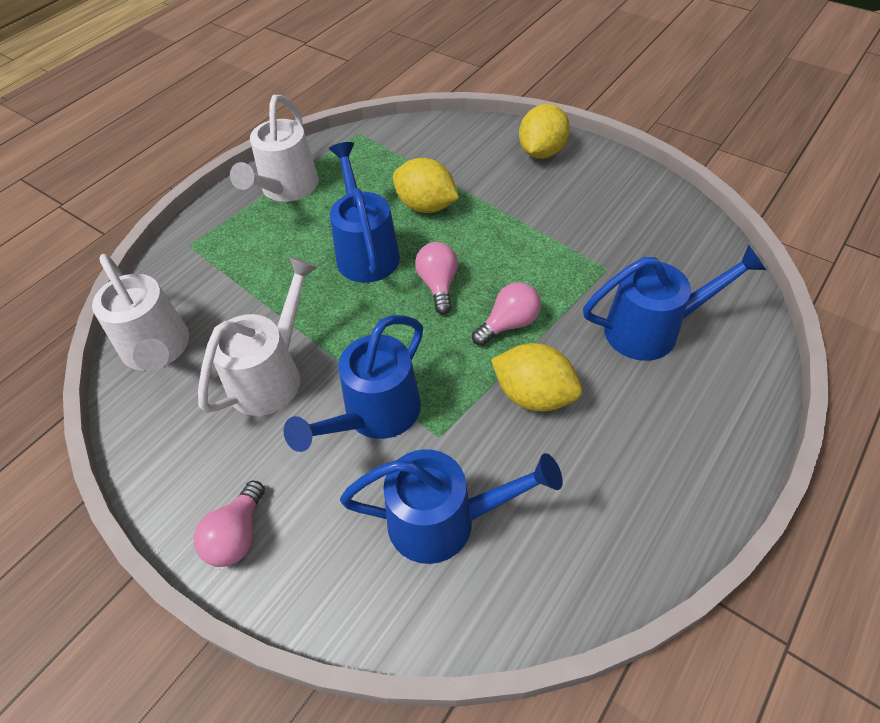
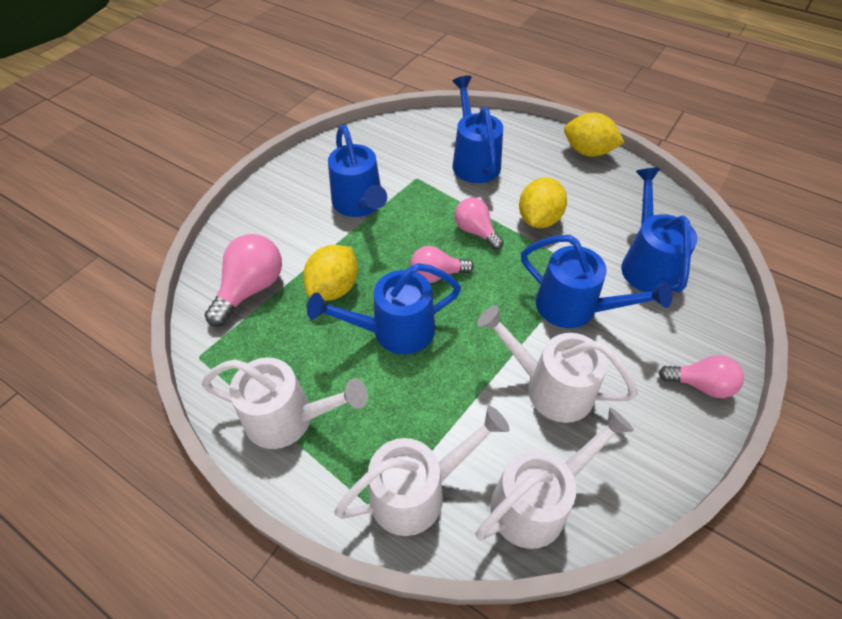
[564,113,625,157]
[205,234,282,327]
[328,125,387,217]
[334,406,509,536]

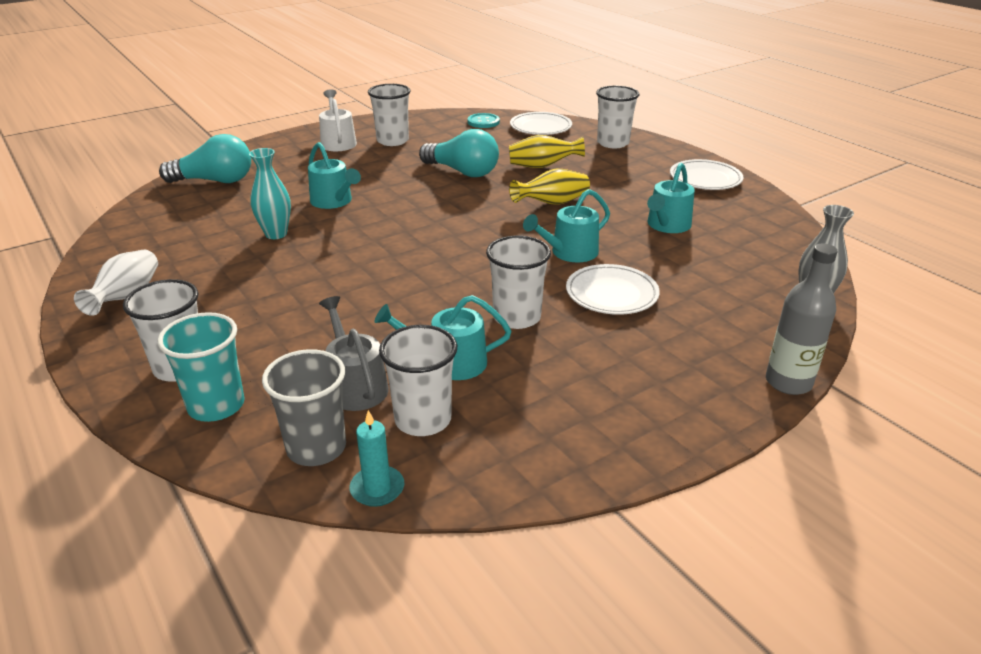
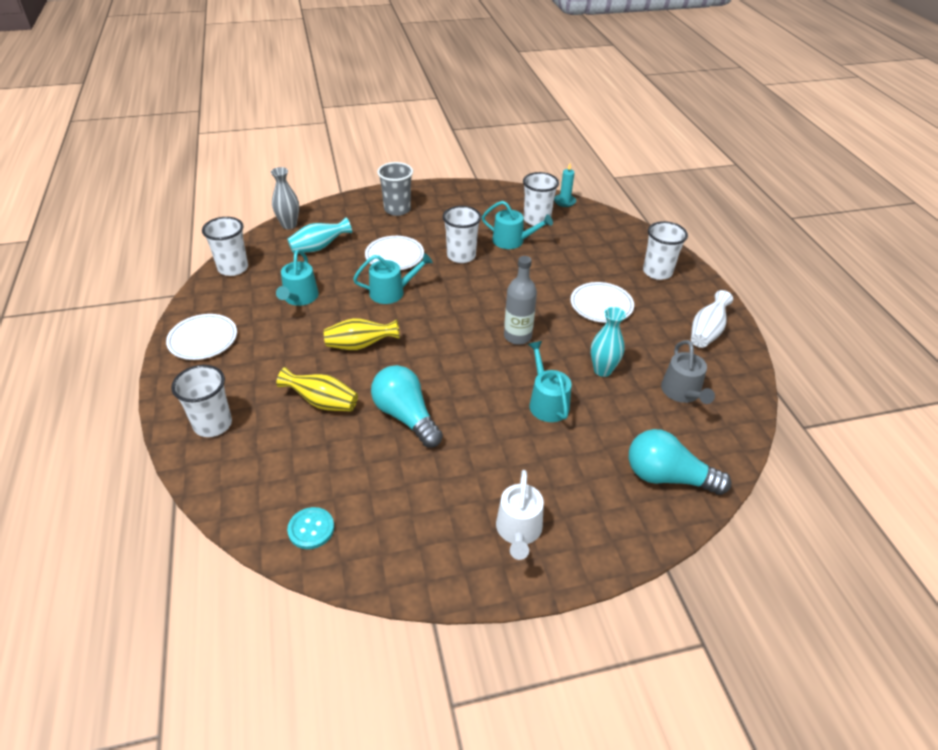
[158,312,245,422] (first image)
[377,162,413,216]
[661,340,715,404]
[202,217,248,276]
[571,282,634,323]
[276,249,319,306]
[504,256,537,345]
[287,217,352,253]

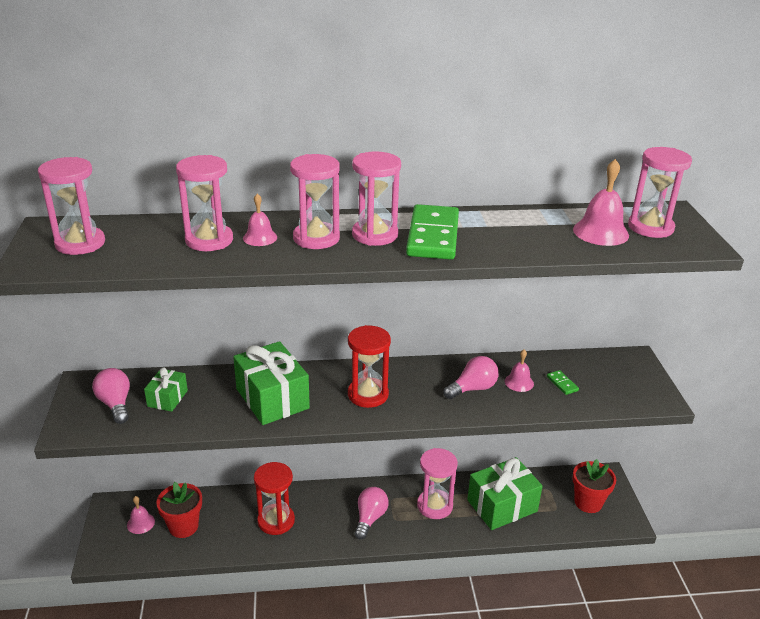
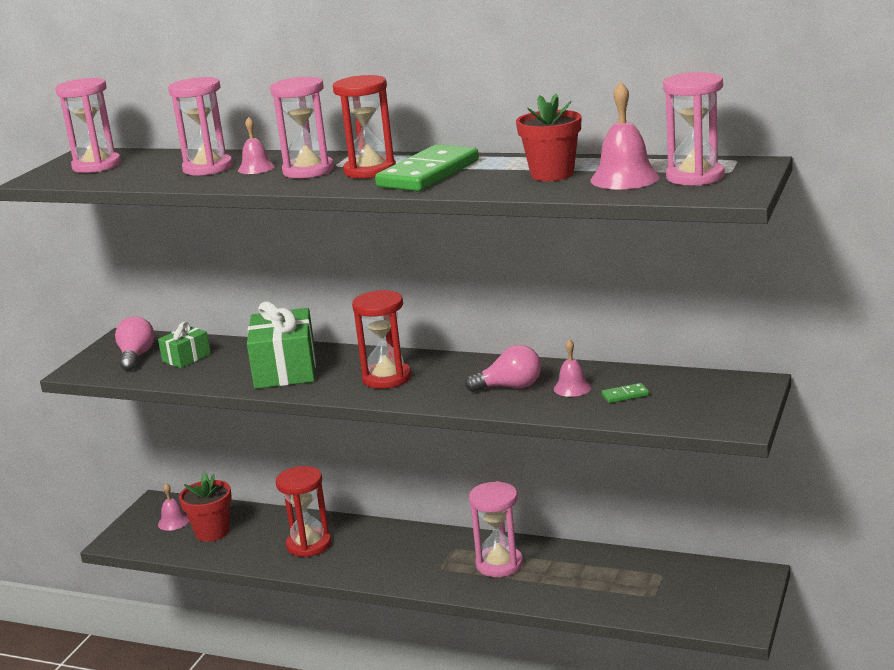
[333,75,396,178]
[355,487,389,540] (first image)
[467,457,543,530] (first image)
[601,383,649,403]
[516,94,581,181]

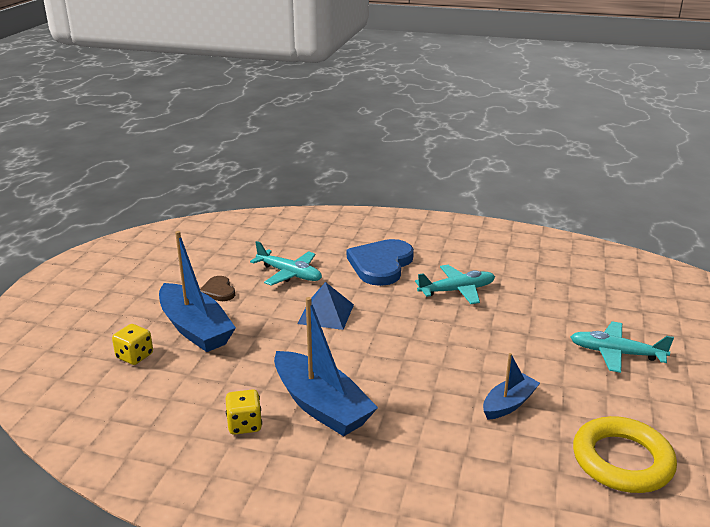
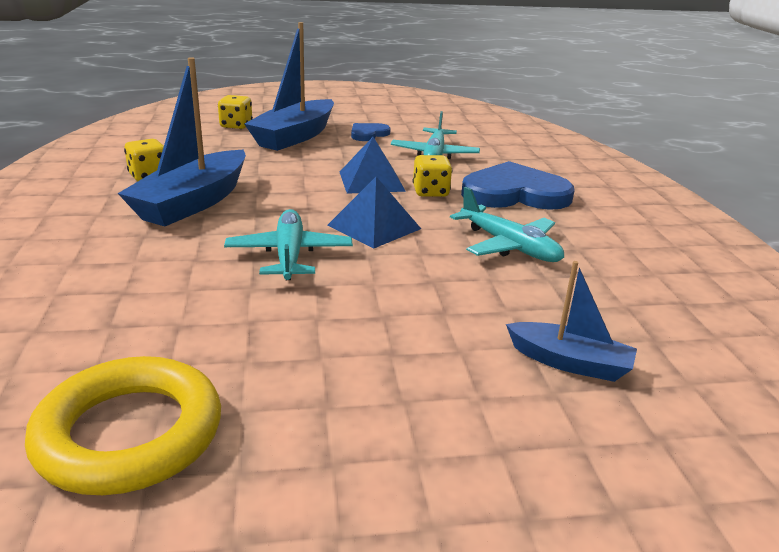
[351,123,391,141]
[506,261,637,382]
[224,209,353,280]
[327,177,421,249]
[413,155,452,197]

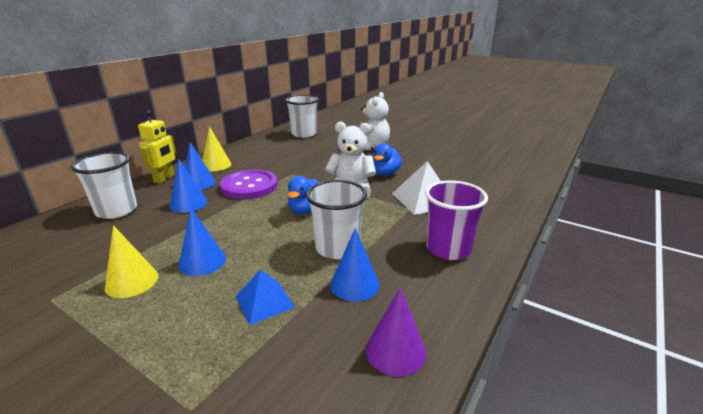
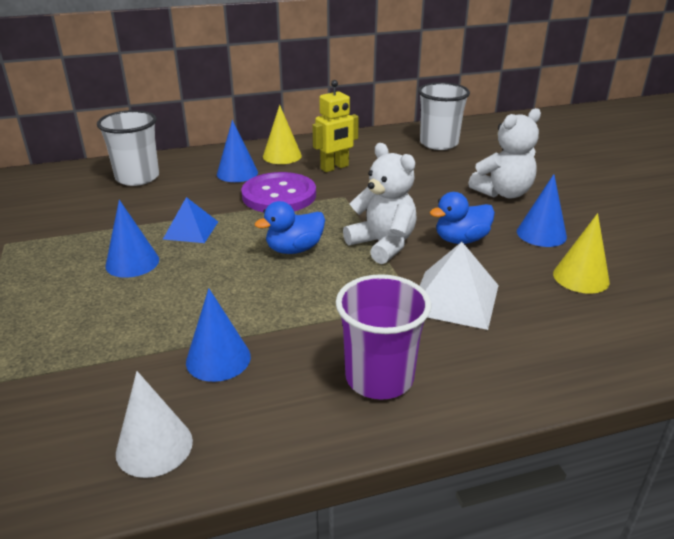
[553,213,610,294]
[312,80,359,172]
[517,174,567,247]
[163,197,218,243]
[306,180,367,259] (first image)
[116,371,193,478]

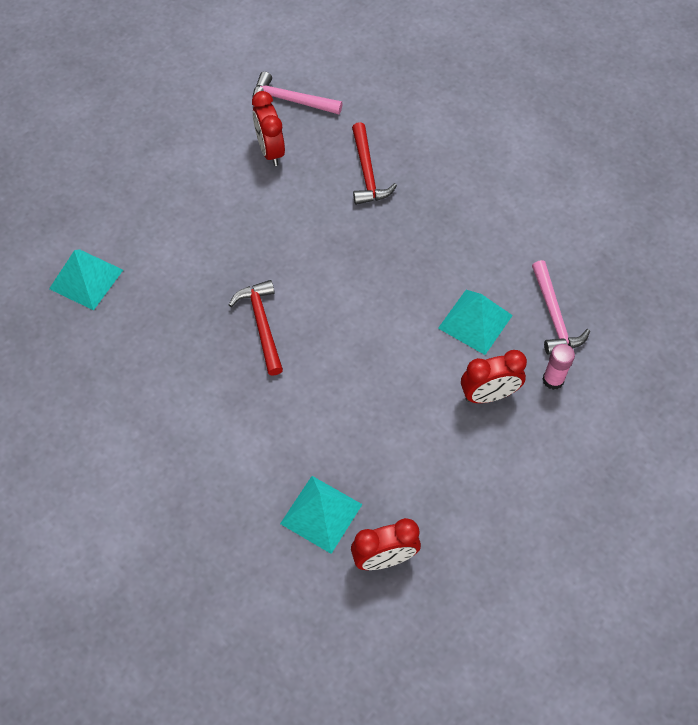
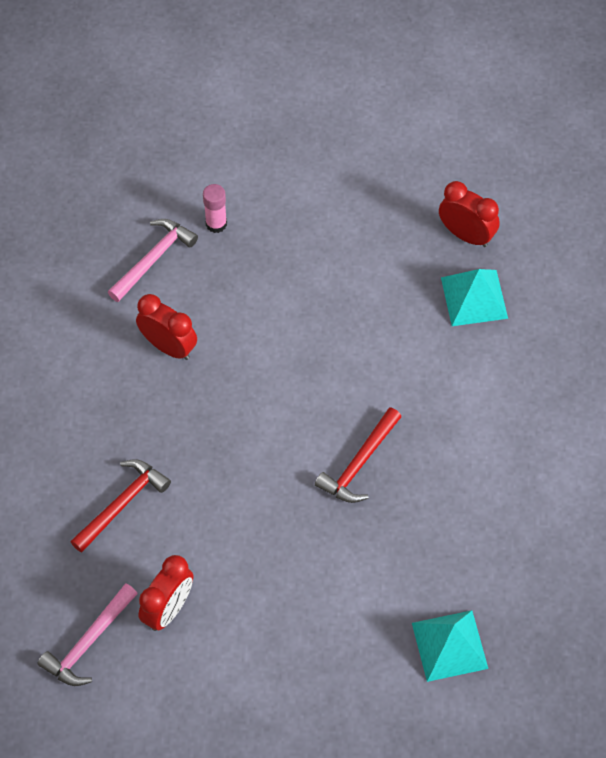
[37,583,138,686]
[438,290,513,355] (first image)
[136,294,197,360]

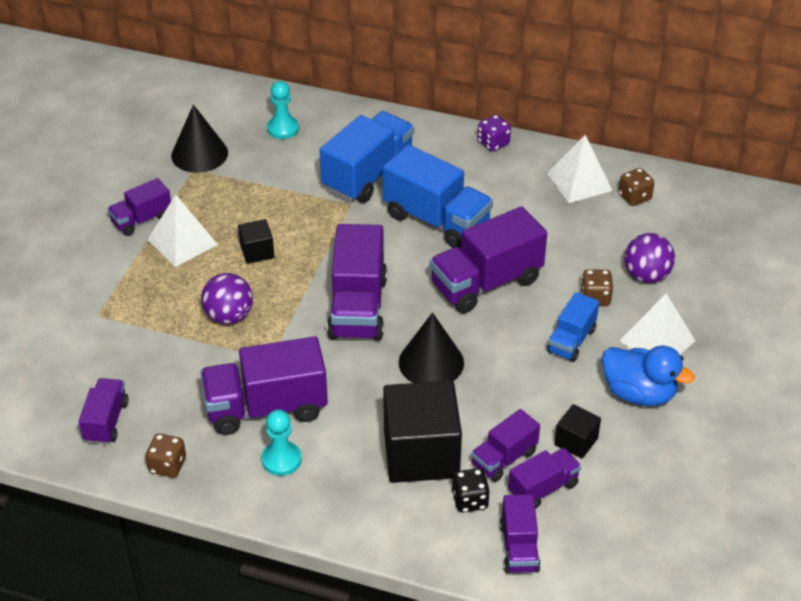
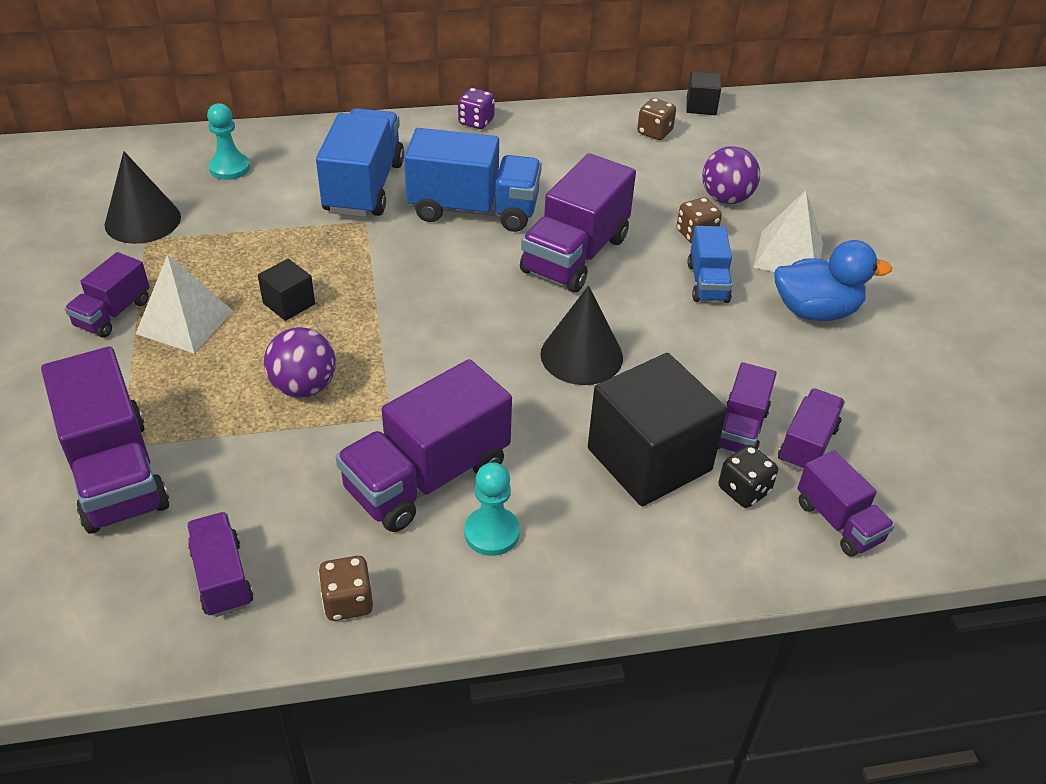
[41,346,169,534]
[547,135,612,203] (first image)
[687,71,721,115]

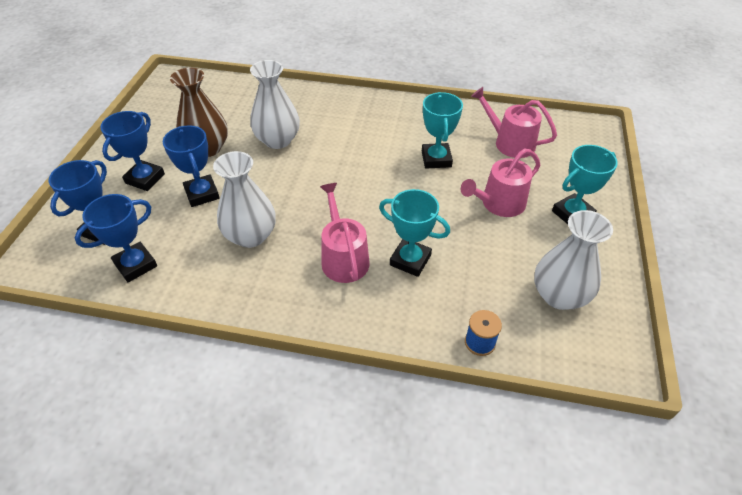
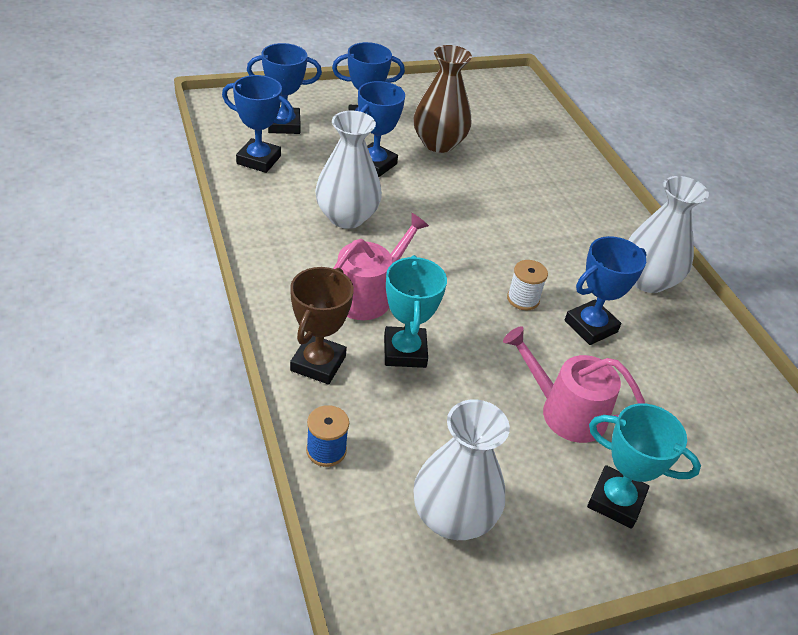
[628,176,709,293]
[565,236,647,345]
[471,87,557,158] (first image)
[290,267,354,384]
[507,260,548,310]

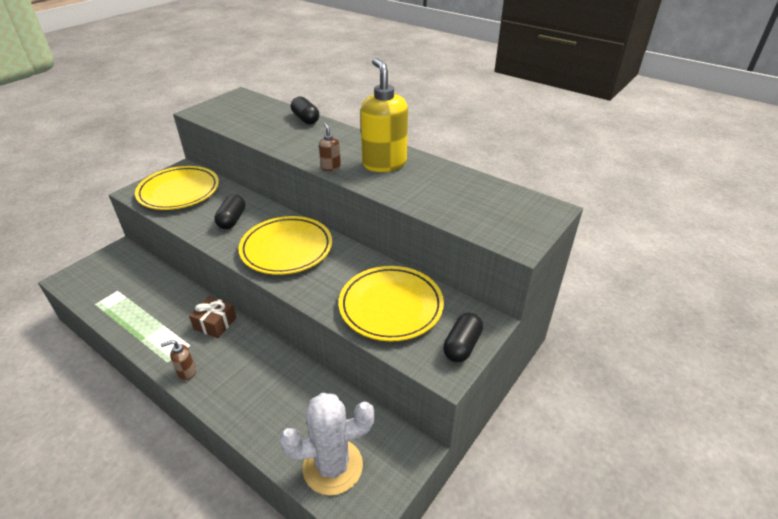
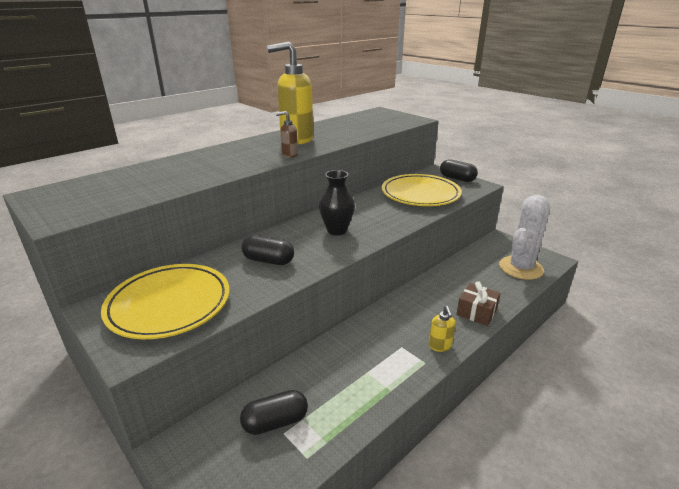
[429,306,456,352]
[456,281,501,326]
[319,170,355,235]
[499,195,550,280]
[240,390,308,435]

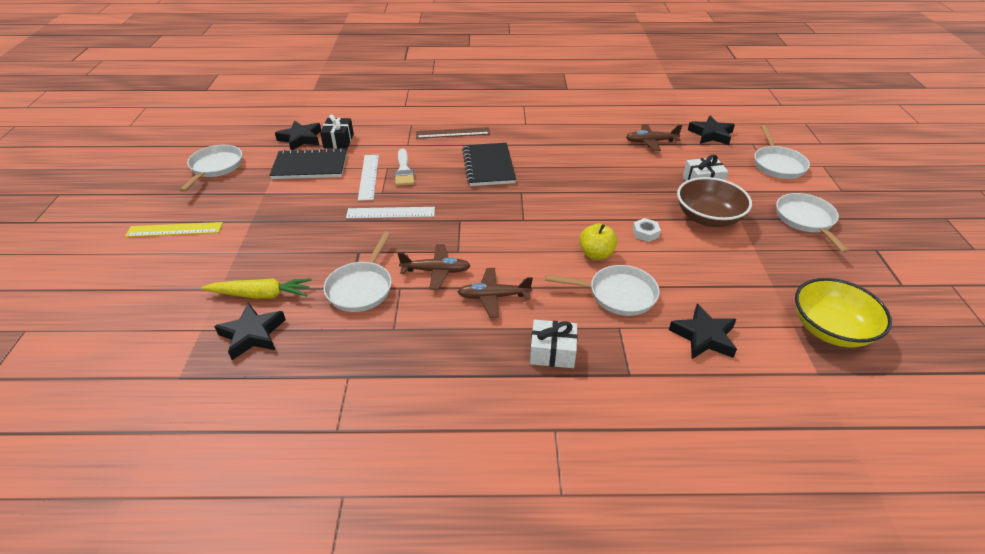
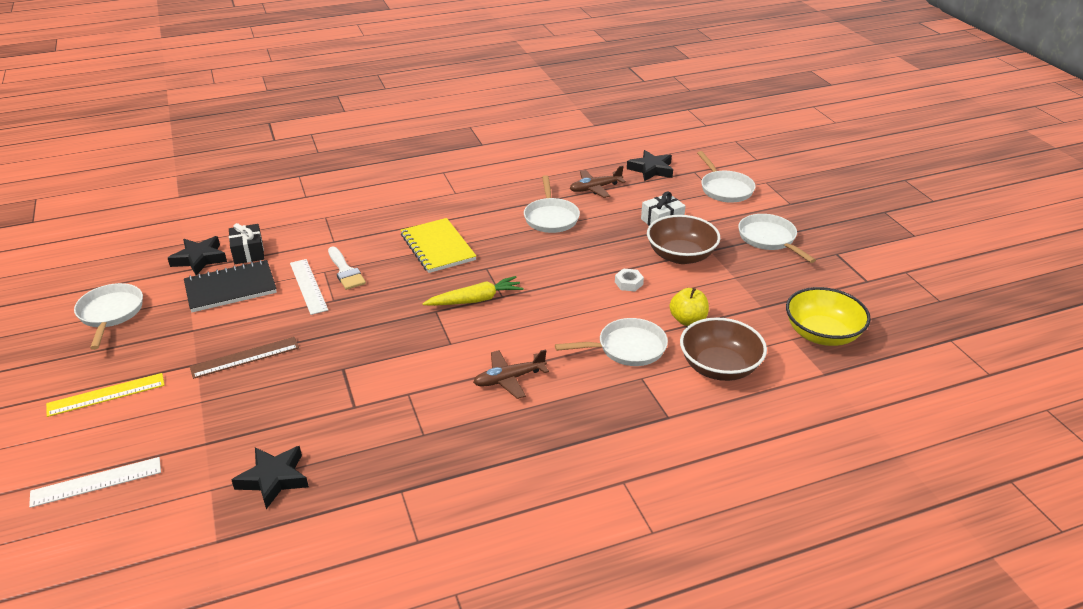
[422,276,524,306]
[524,175,580,233]
[29,457,161,508]
[398,244,470,290] (first image)
[190,337,299,379]
[401,218,476,273]
[530,320,578,368] (first image)
[670,288,709,326]
[680,317,767,381]

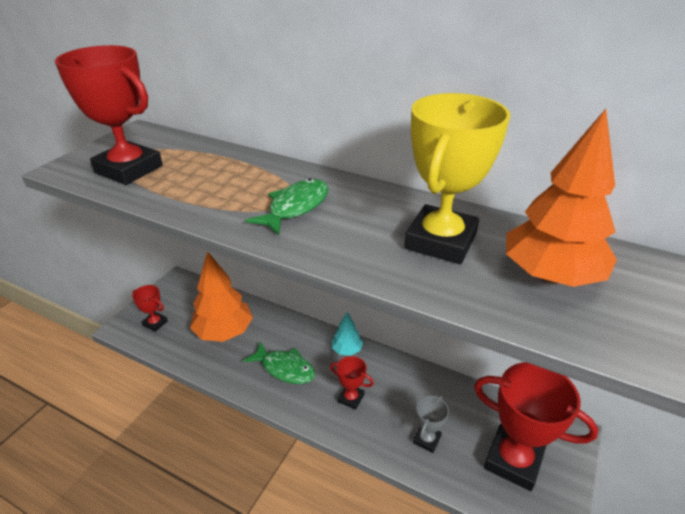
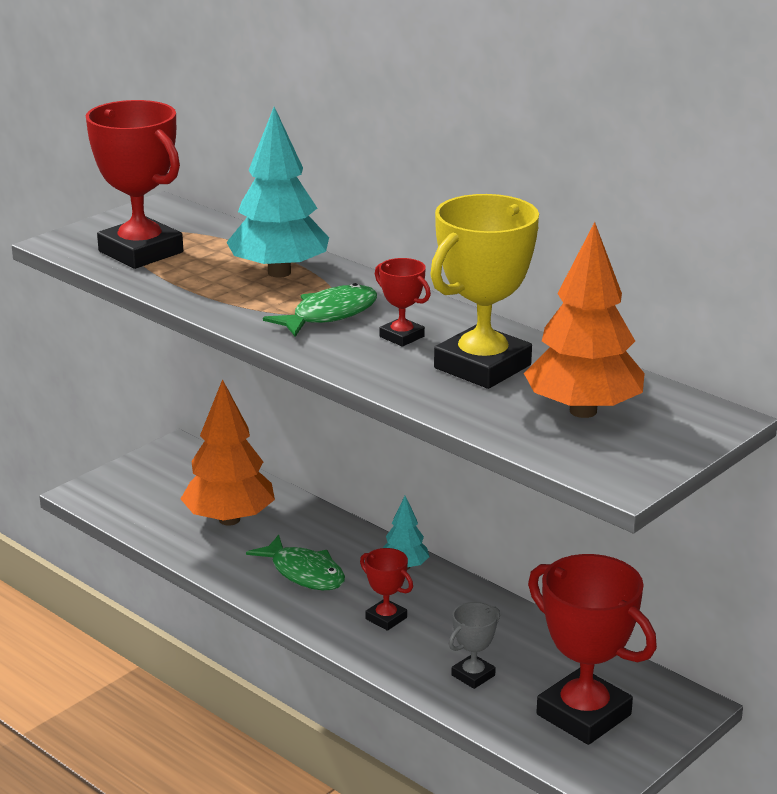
[375,258,431,347]
[226,107,329,278]

